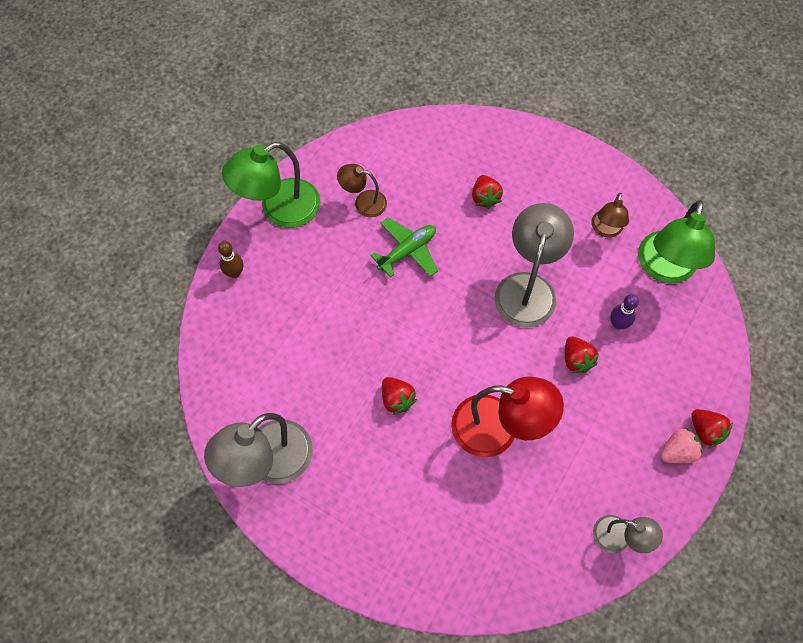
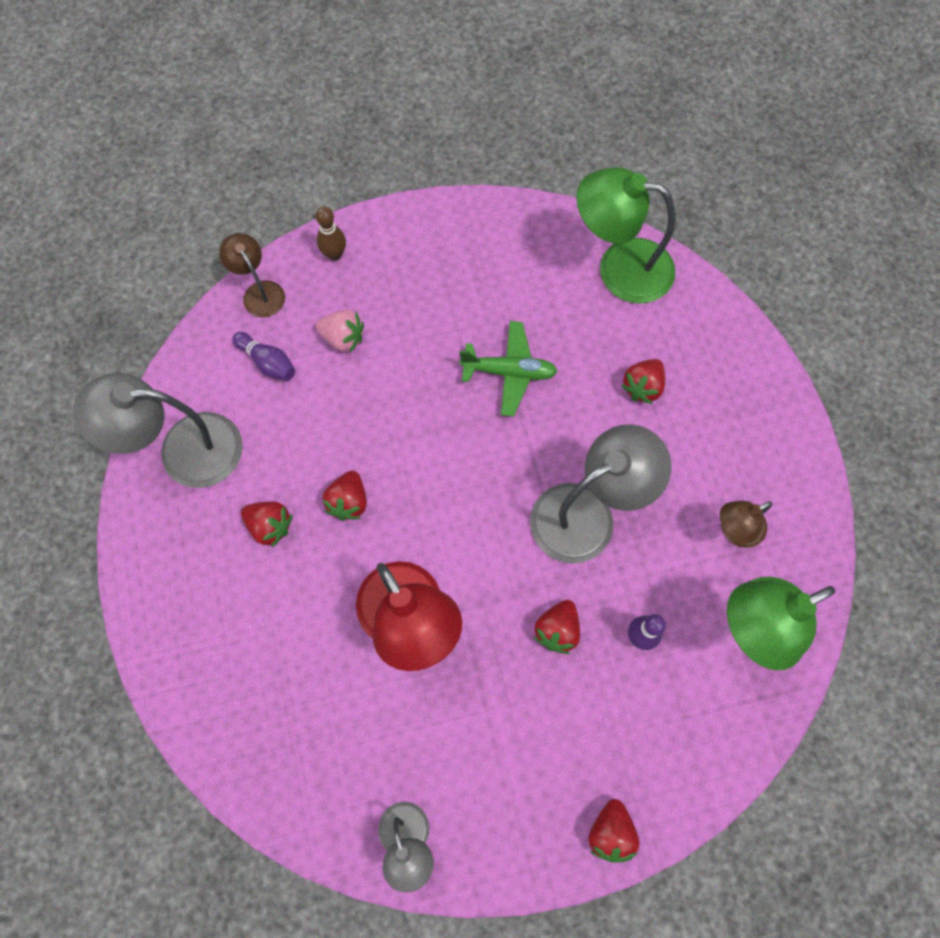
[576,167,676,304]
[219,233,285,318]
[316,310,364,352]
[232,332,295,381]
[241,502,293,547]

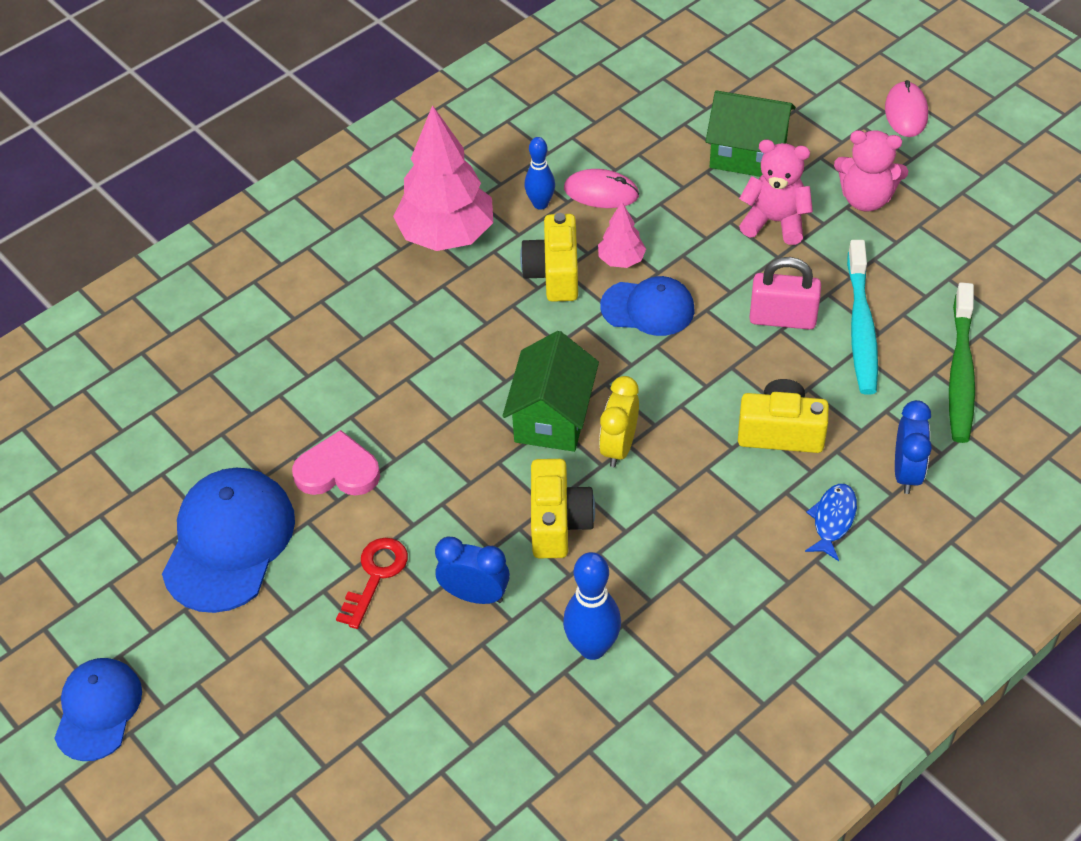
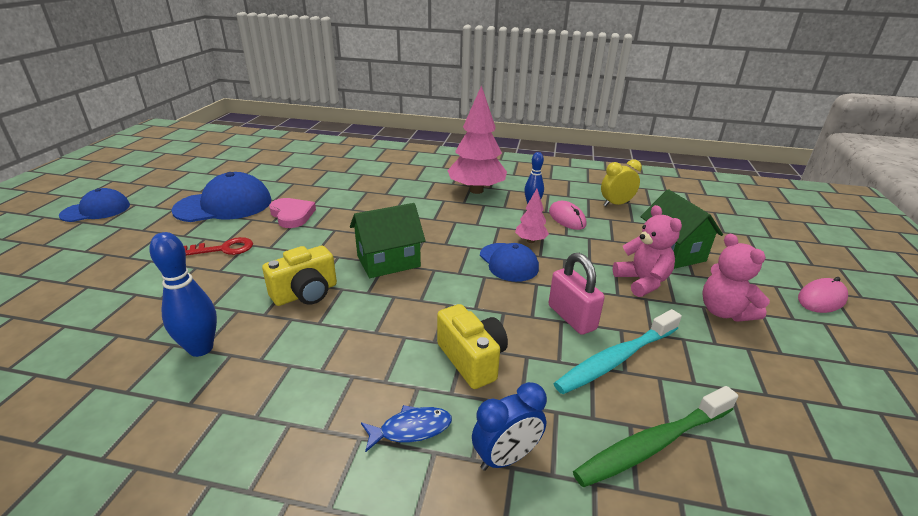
[435,537,510,604] (first image)
[520,213,578,302] (first image)
[601,160,642,206]

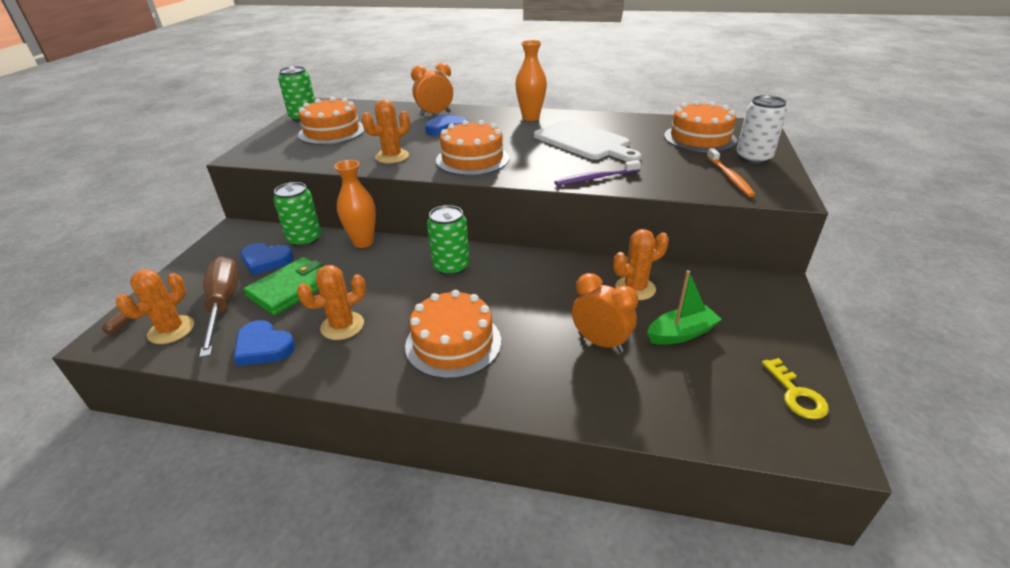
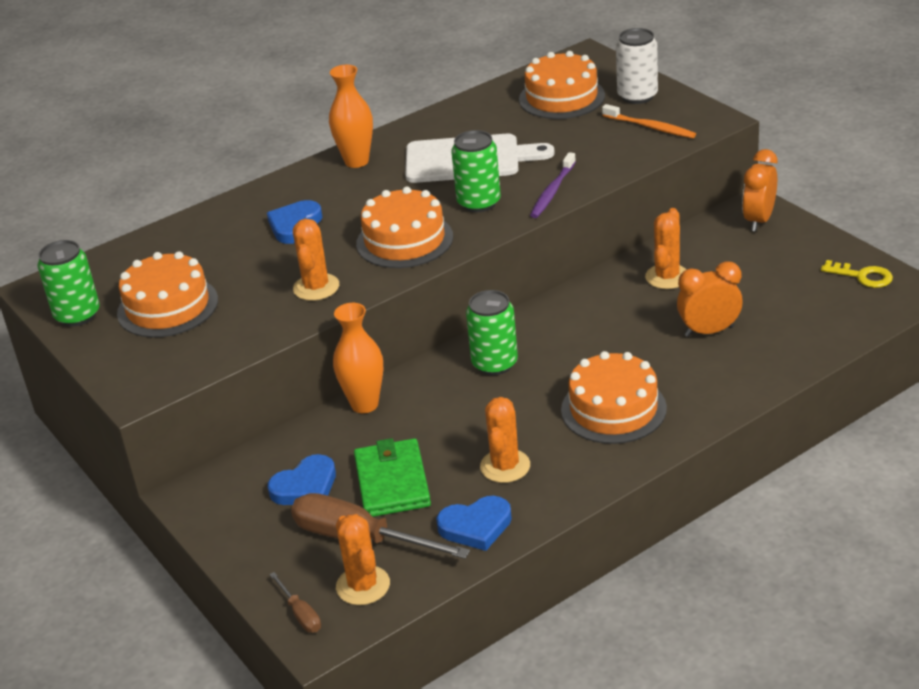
[451,130,501,212]
[742,149,778,232]
[647,270,722,345] (first image)

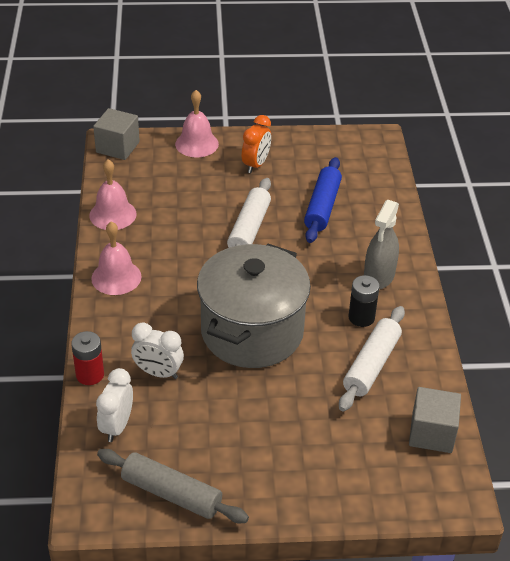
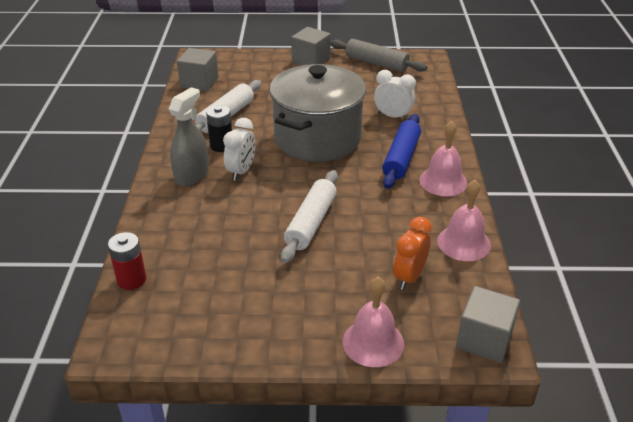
[108,232,146,290]
[223,118,255,181]
[393,217,432,290]
[382,114,421,189]
[291,27,331,66]

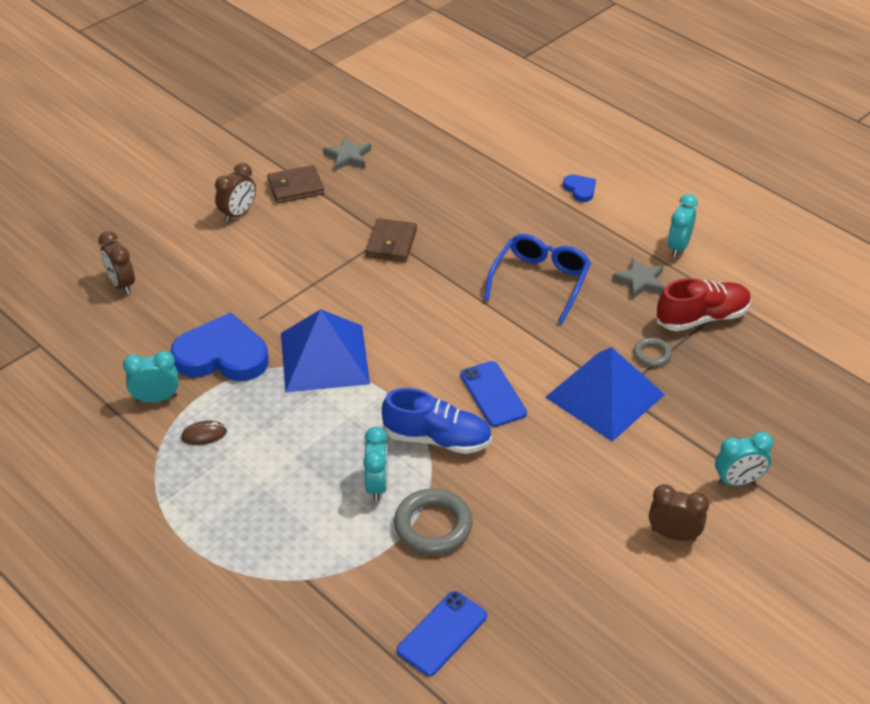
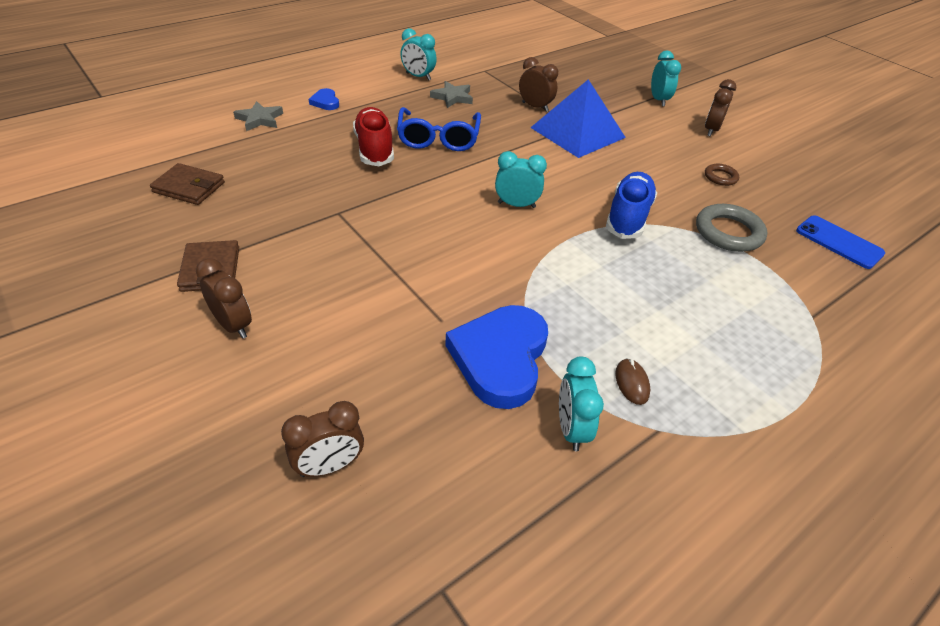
[281,309,370,392] (first image)
[233,101,283,131]
[495,151,547,208]
[150,163,225,205]
[460,361,527,427] (first image)
[397,107,481,151]
[309,88,339,110]
[519,57,558,112]
[353,107,394,166]
[705,164,739,186]

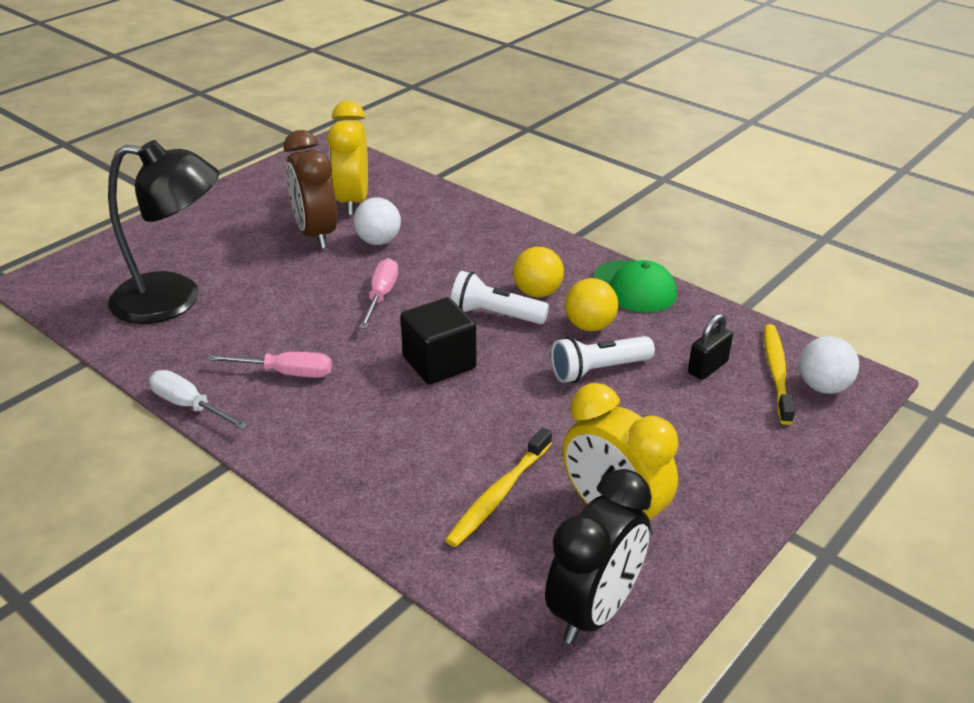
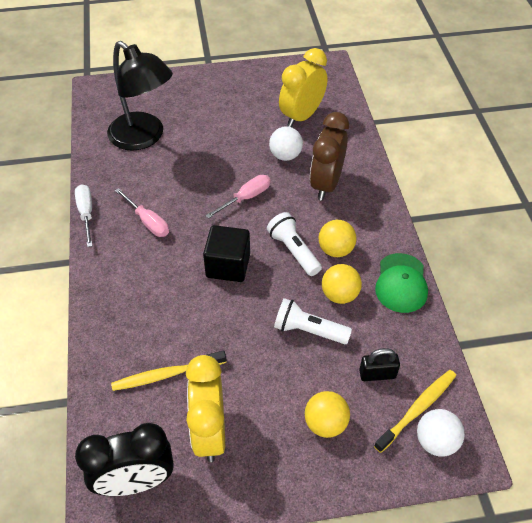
[310,112,349,201]
[305,391,350,438]

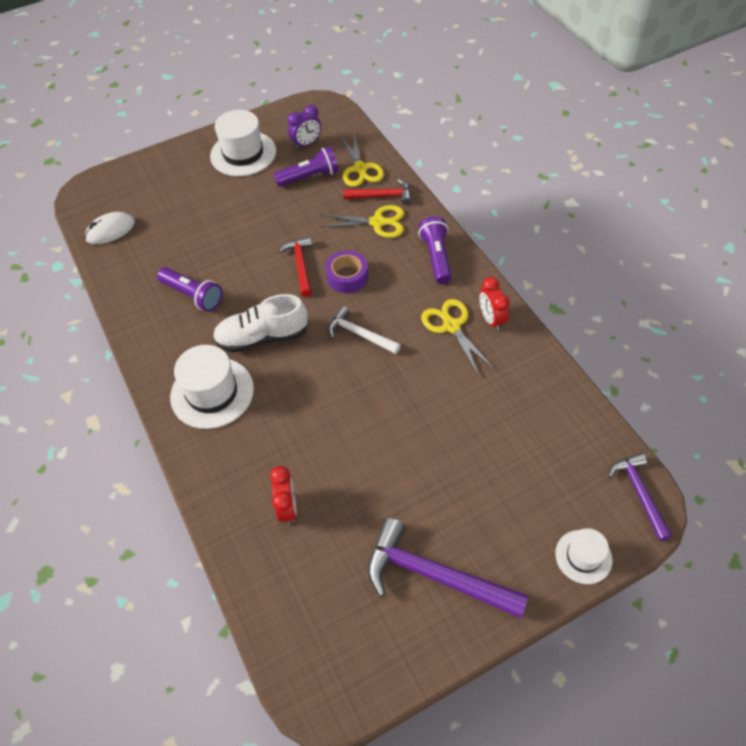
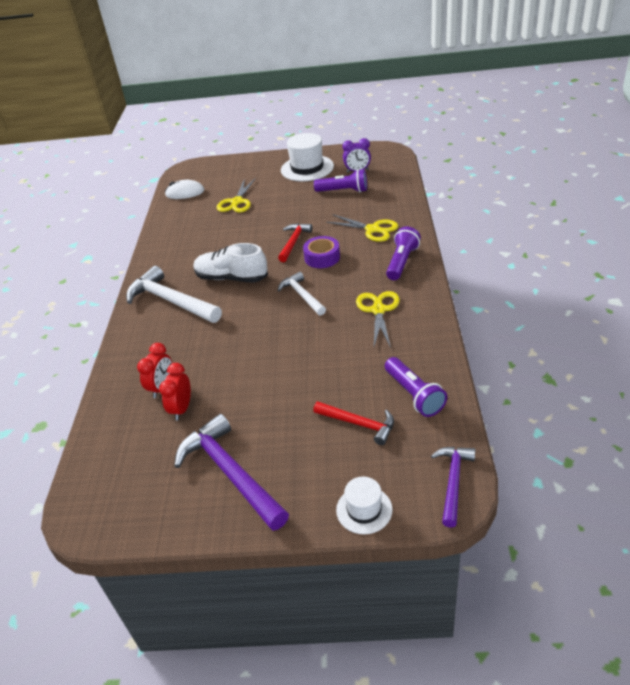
[385,357,447,417]
[126,266,222,323]
[217,178,256,212]
[313,401,394,445]
[159,363,191,421]

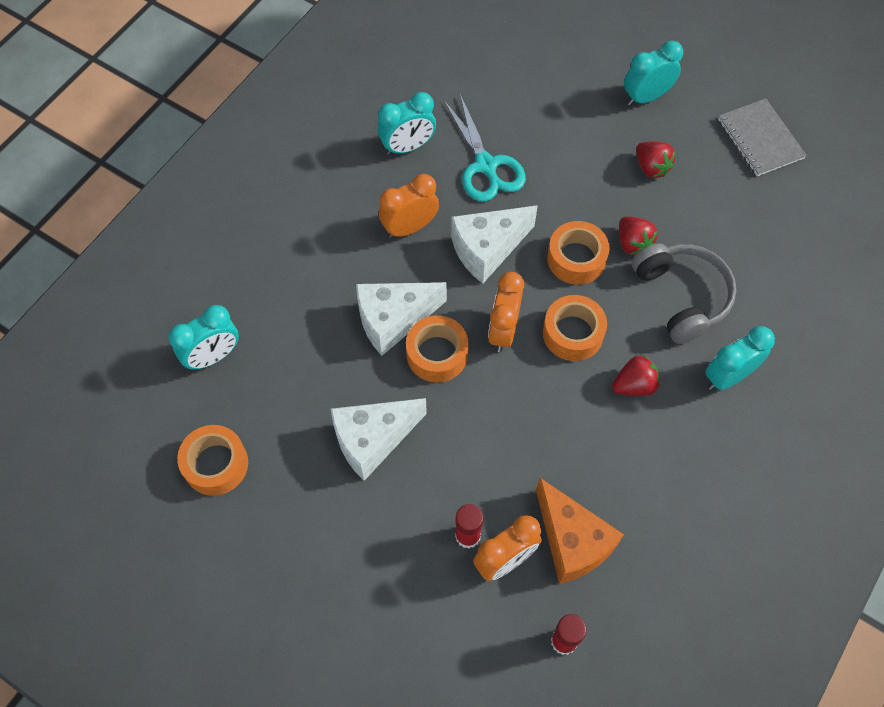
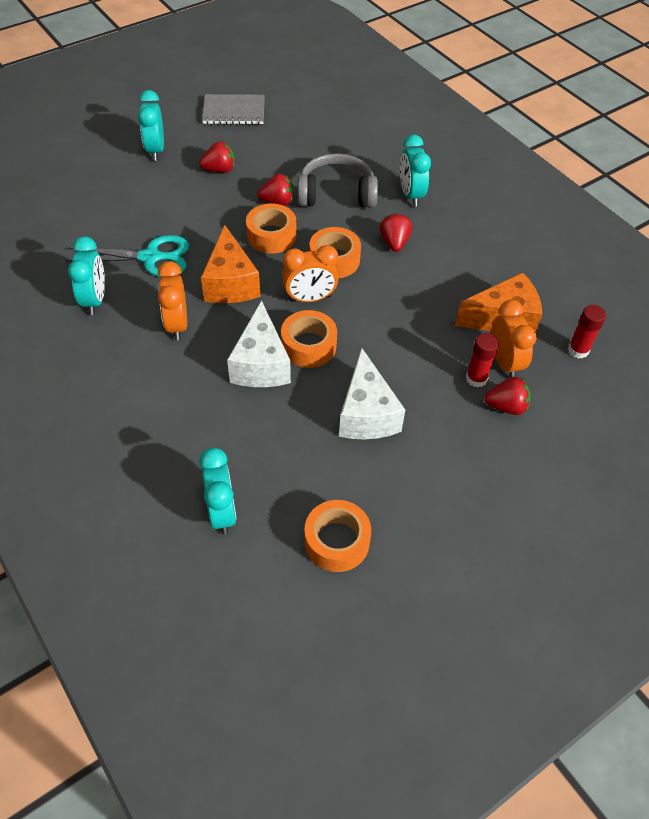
[201,225,260,303]
[282,245,339,302]
[484,377,531,415]

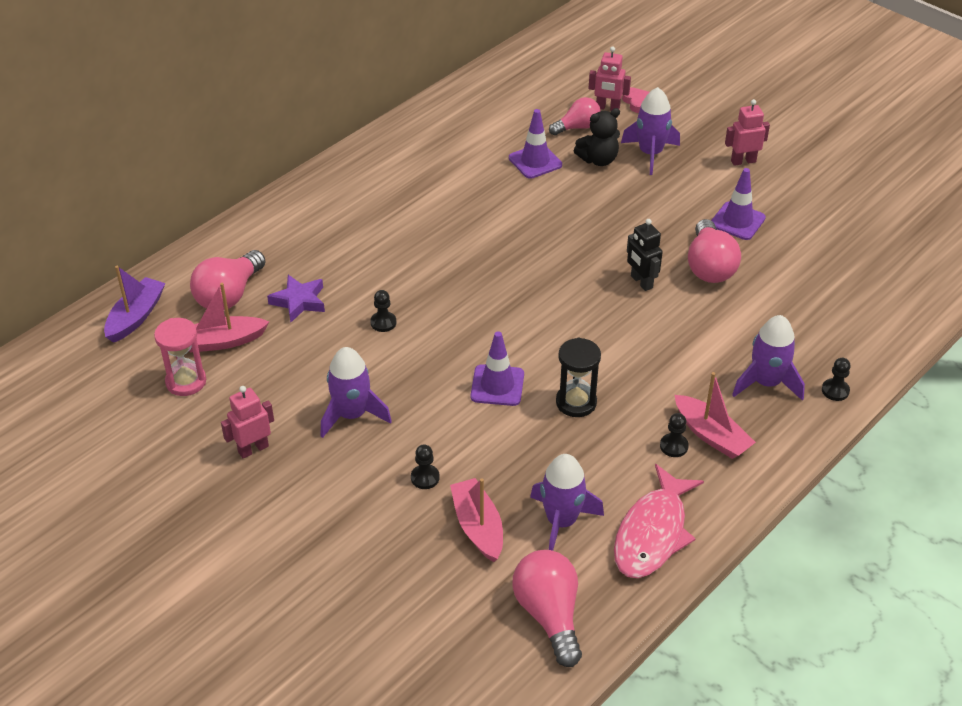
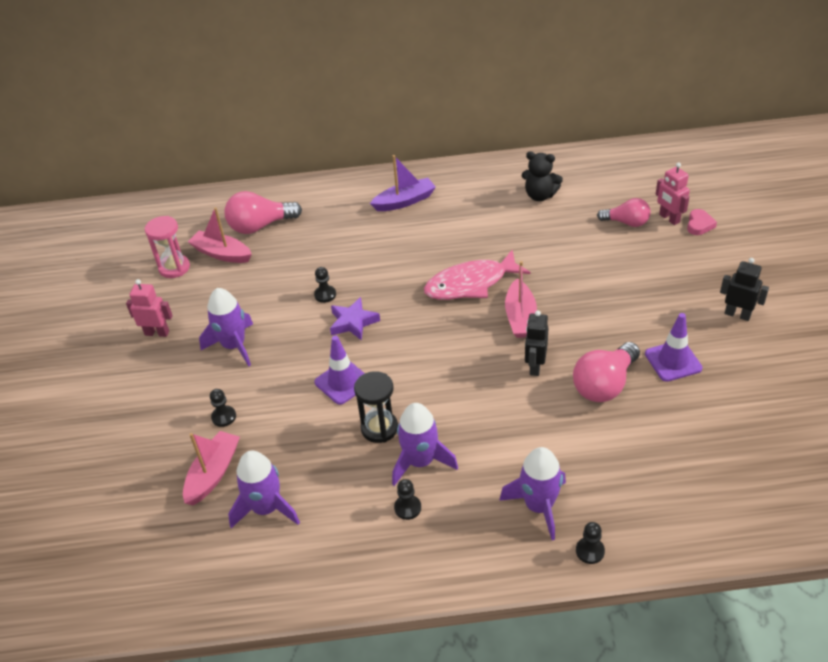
[370,155,436,211]
[330,297,380,341]
[509,109,562,179] (first image)
[512,550,582,667] (first image)
[522,151,563,201]
[424,250,530,300]
[392,403,458,486]
[505,261,537,338]
[720,258,769,321]

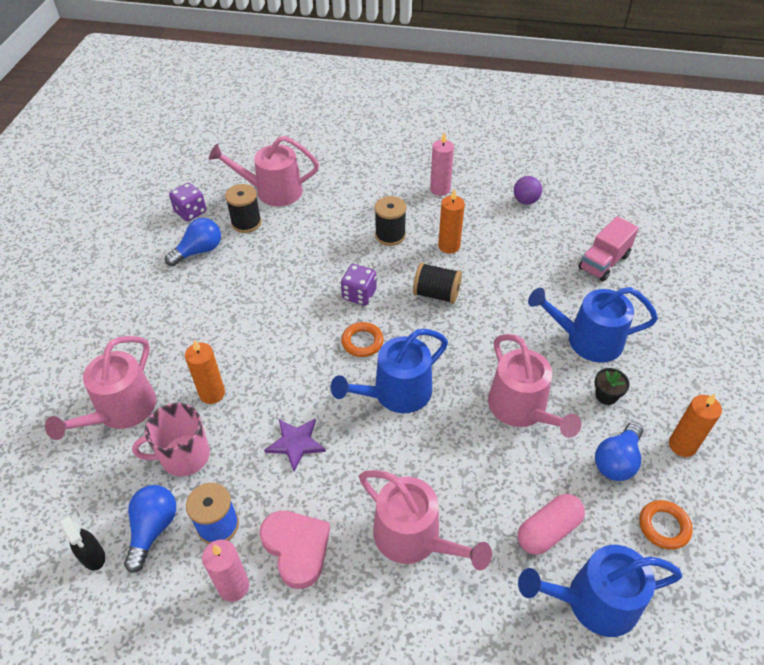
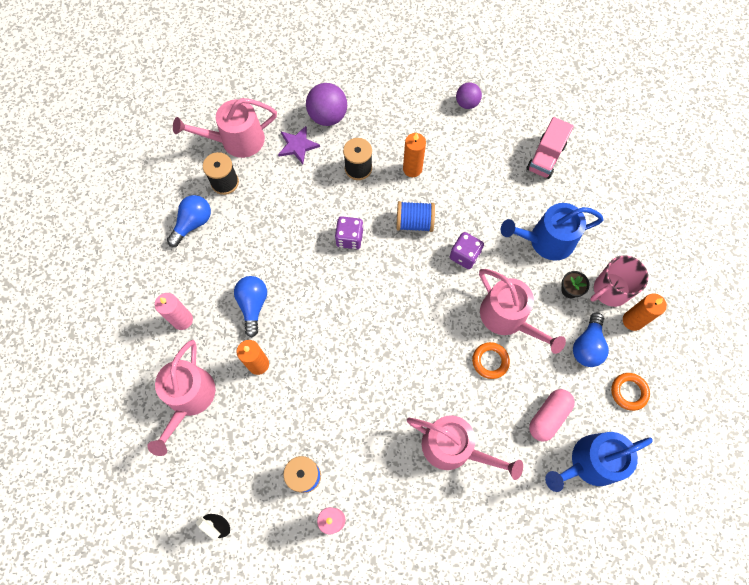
[234,276,267,337]
[590,256,649,307]
[450,232,484,269]
[259,511,330,589] (first image)
[278,126,320,164]
[331,329,448,413] (first image)
[472,342,510,379]
[396,201,435,232]
[155,293,193,330]
[306,83,347,126]

